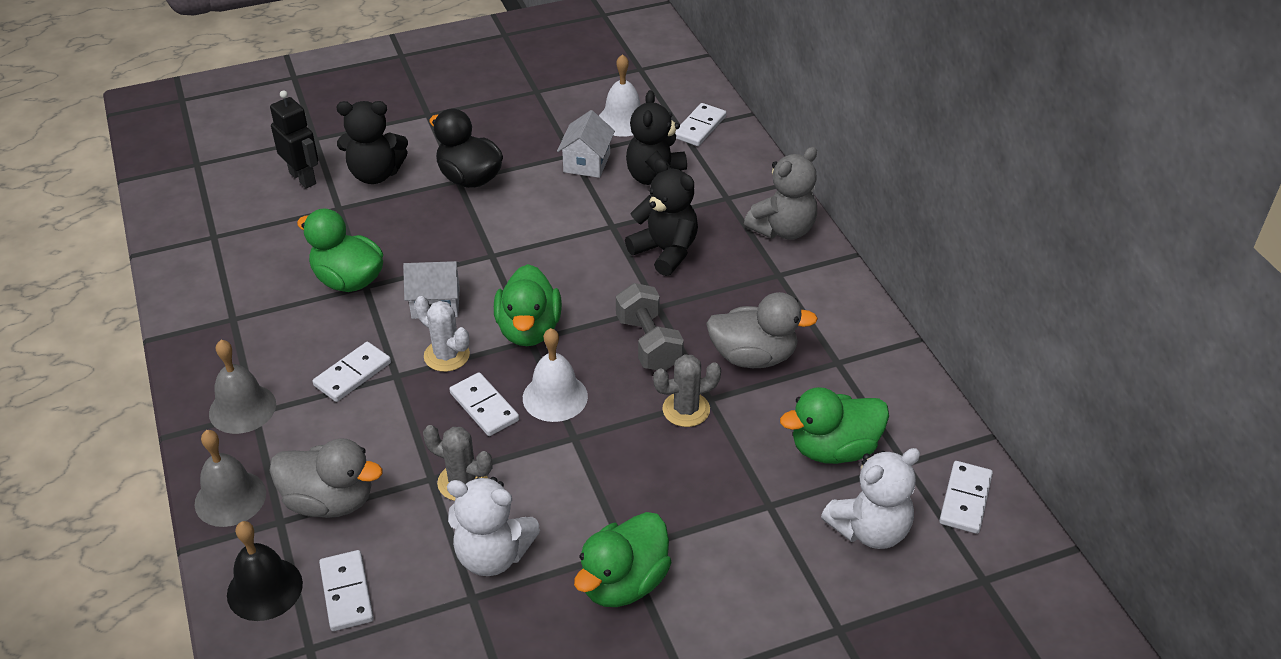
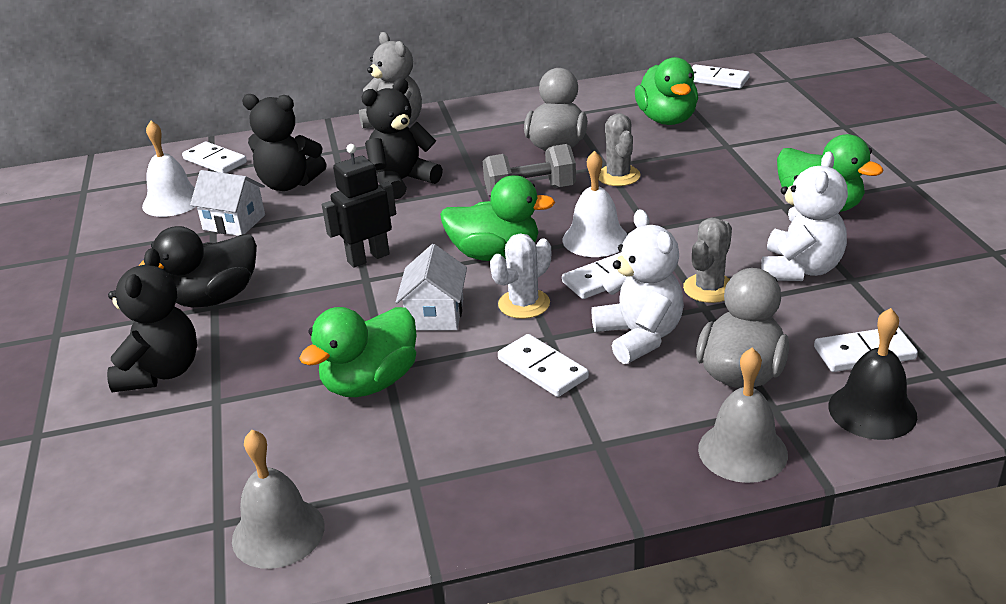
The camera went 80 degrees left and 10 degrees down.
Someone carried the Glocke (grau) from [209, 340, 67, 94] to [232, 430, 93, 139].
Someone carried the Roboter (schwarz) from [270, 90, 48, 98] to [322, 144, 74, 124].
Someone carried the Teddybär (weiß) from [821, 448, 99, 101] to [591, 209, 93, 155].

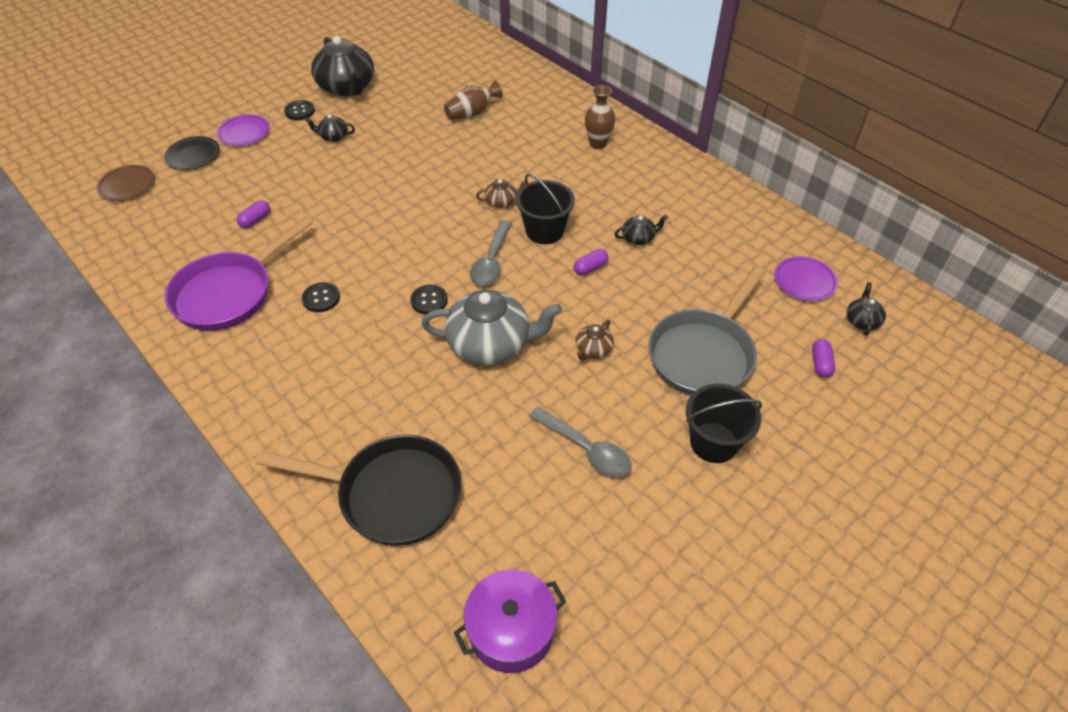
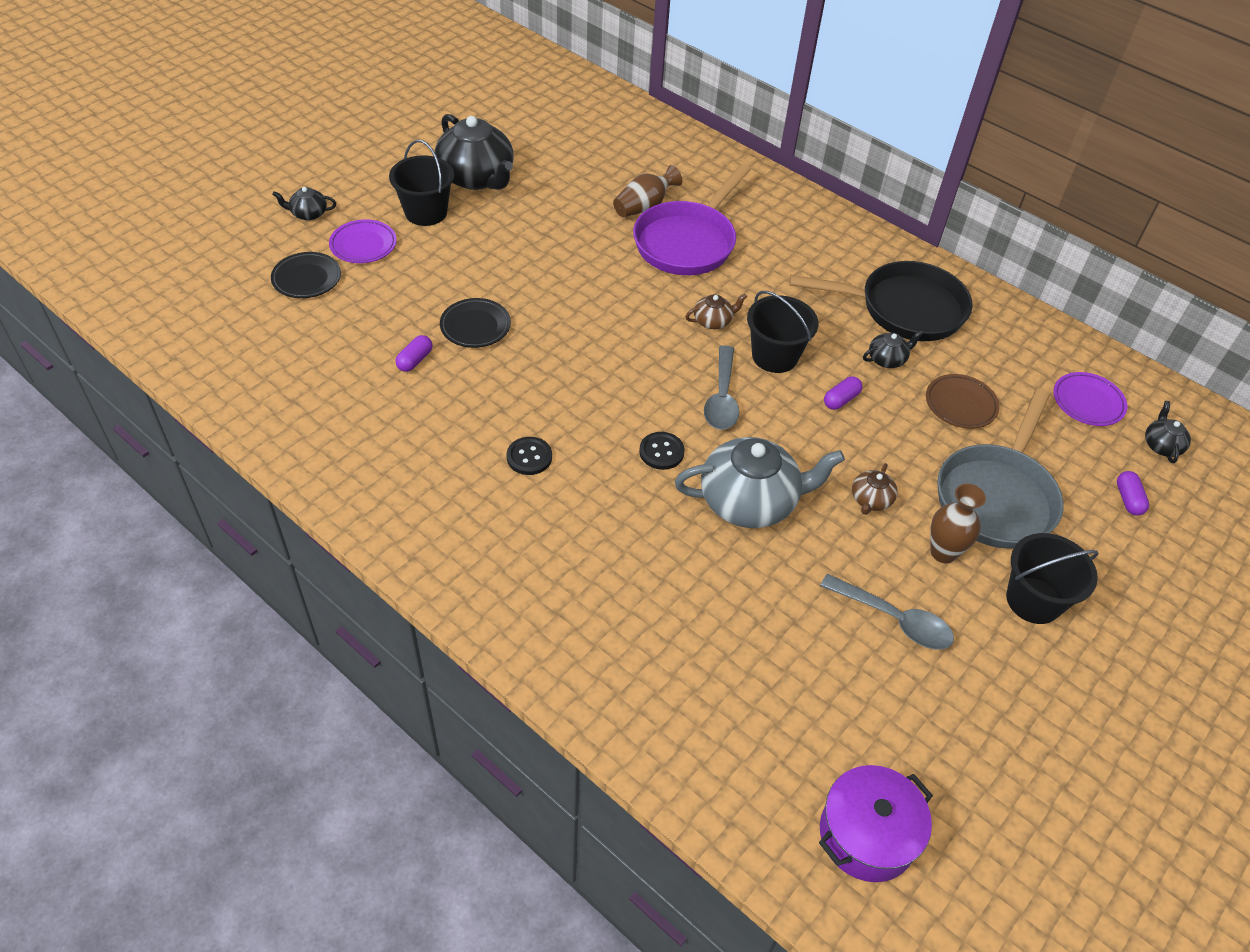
The camera went 10 degrees left and 0 degrees up.
Someone carried the Teekanne (schwarz) from [305, 114, 50, 28] to [272, 187, 64, 34].
Someone swapped the Knopf (schwarz) at [284, 100, 31, 20] for the Eimer (schwarz) at [389, 140, 65, 86].
Someone put down the Teller (schwarz) at [440, 298, 71, 50].
Someone carried the Pfanne (lila) from [165, 216, 148, 115] to [633, 164, 118, 111].
Someone carried the Pfanne (schwarz) from [256, 435, 205, 111] to [789, 261, 183, 80].
Someone carried the Teller (braun) from [96, 165, 59, 36] to [926, 374, 74, 55].
Someone carried the Vase (braun) from [585, 85, 30, 64] to [930, 484, 56, 79].

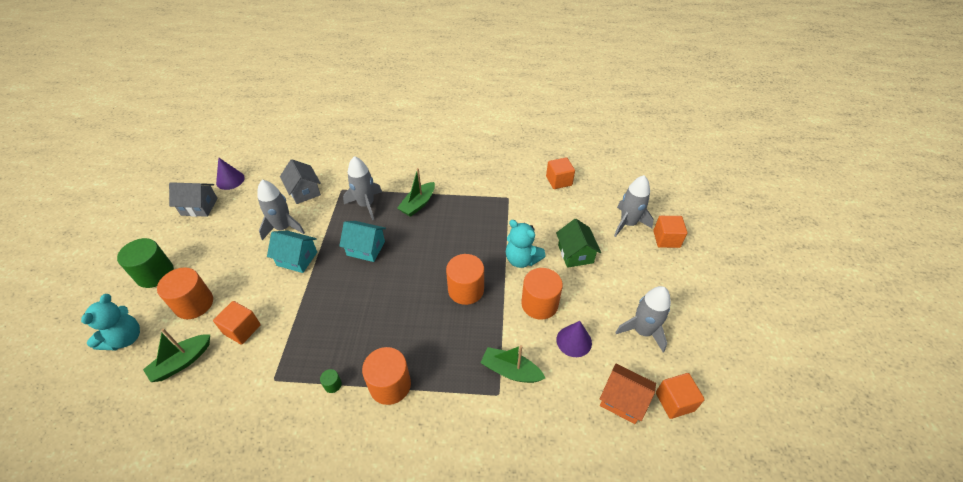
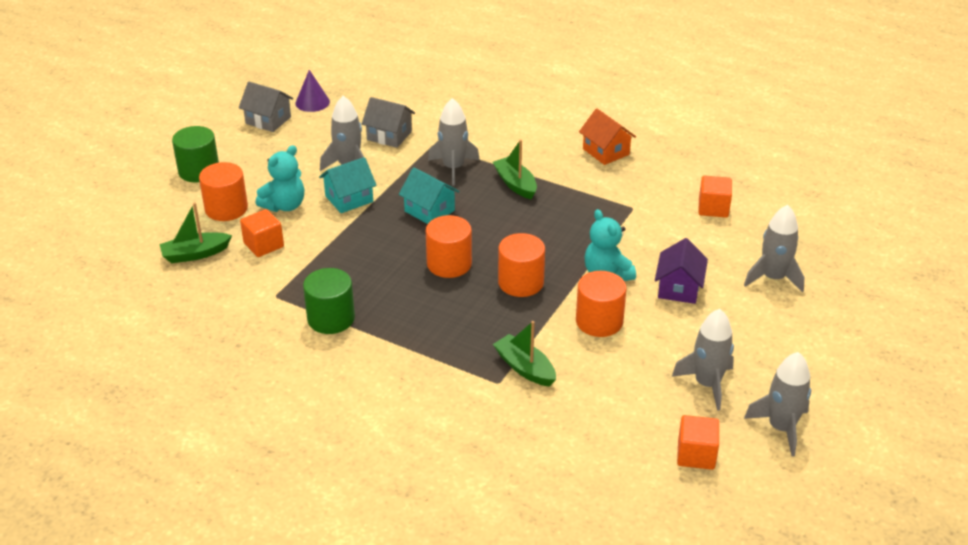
The camera went 25 degrees right and 10 degrees down.
Someone carried the Teddybär (türkis) from [81, 294, 59, 57] to [256, 145, 48, 67].
Someone scaled the Vollzylinder (grün) at [320, 369, 22, 24] by 2.37.
Someone rotated the Haus (türkis) at [267, 230, 50, 43] by 75 degrees counterclockwise.
Someone rotated the Haus (grau) at [280, 159, 41, 45] by 60 degrees counterclockwise.
Someone carried the Vollzylinder (orange) from [362, 347, 49, 58] to [426, 215, 46, 63].
Someone rotated the Boot (grün) at [397, 168, 38, 49] by 90 degrees clockwise.
Someone carried the Haus (orange) from [600, 364, 56, 60] to [579, 109, 57, 56].
Someone repainted the Haus (grün) at [556, 219, 45, 49], which became the Haus (lila) at [655, 238, 53, 66].
Someone put down the Rakete (grau) at [744, 352, 67, 105].
Someone took away the Kegel (lila) at [557, 321, 35, 36].
Someone took away the Kubus (orange) at [653, 216, 34, 32].

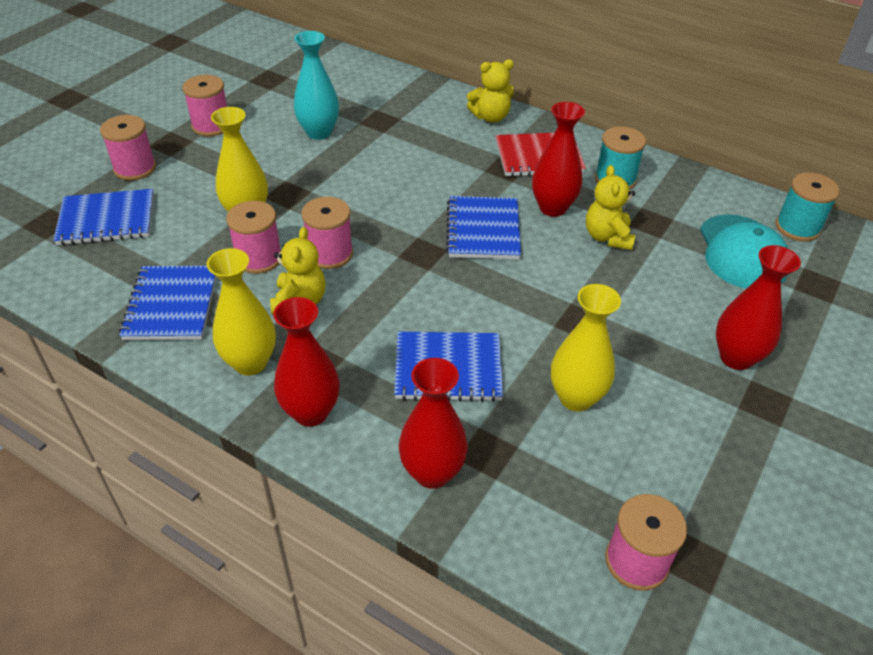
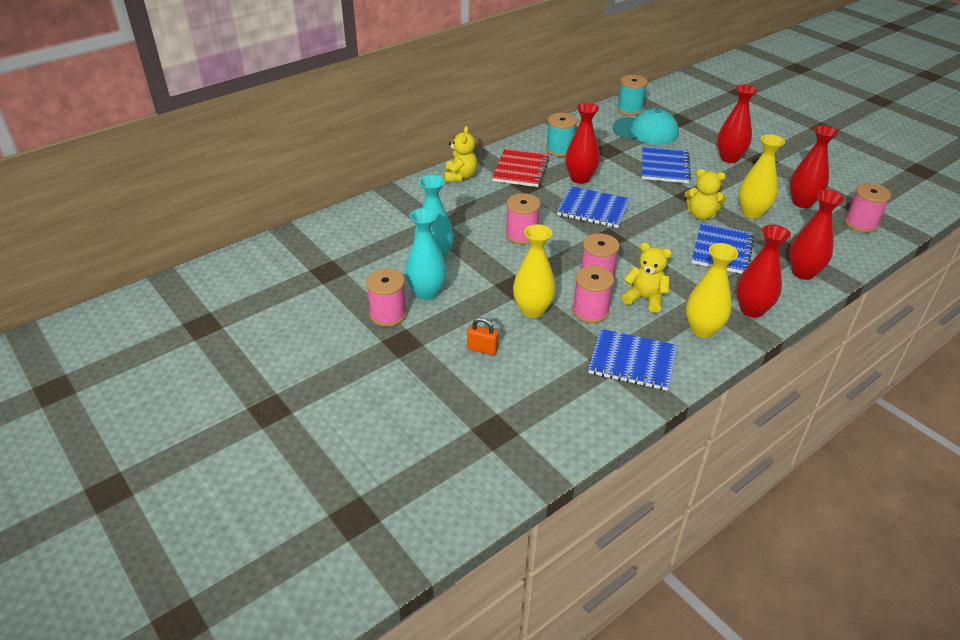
The camera went 70 degrees left and 5 degrees down.
Someone put down the Vase (türkis) at [405, 208, 42, 92].
Someone put down the Vorhängeschloss (orange) at [467, 317, 32, 38].
Someone carried the Garnrolle (rosa) from [100, 115, 56, 66] to [505, 193, 36, 52].
Someone carried the Notizbuch (blau) from [53, 189, 101, 56] to [642, 146, 49, 37].
Someone carried the Teddybär (gelb) from [586, 165, 49, 85] to [685, 169, 41, 51].
Someone put down the Vase (rot) at [790, 125, 49, 83].

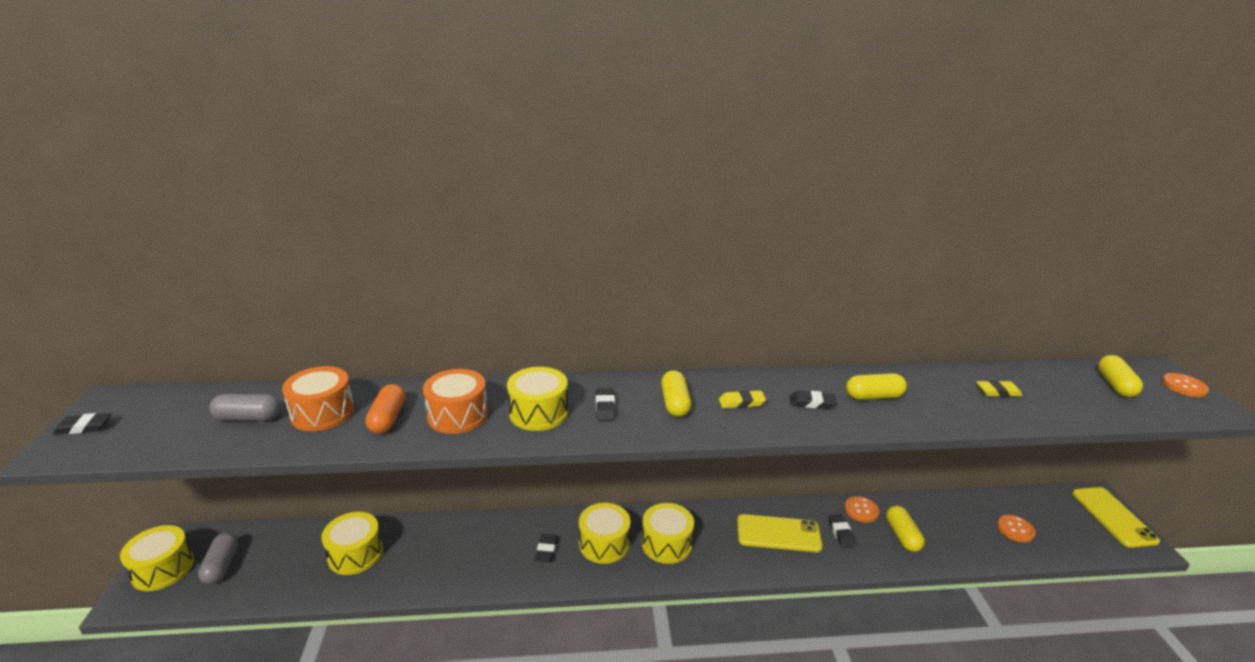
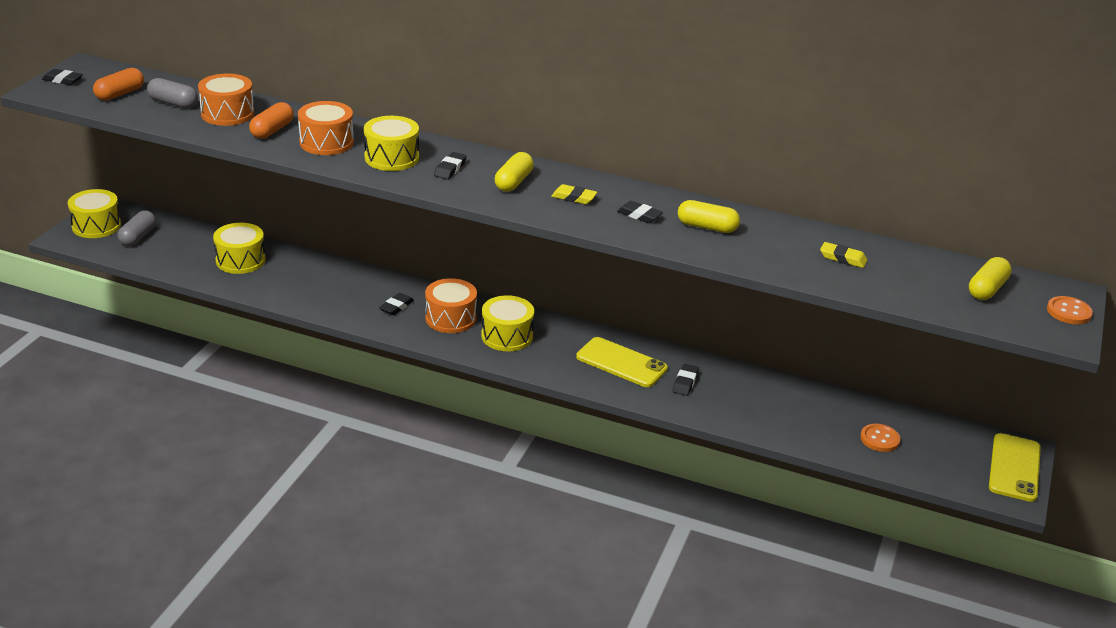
The camera went 25 degrees right and 5 degrees up.
Someone put down the Kapsel (orange) at [93, 68, 51, 33].
Someone repainted the Trommel (gelb) at [579, 503, 51, 61], which became the Trommel (orange) at [425, 278, 52, 55].
Someone took away the Knopf (orange) at [845, 496, 34, 27].
Someone took away the Kapsel (gelb) at [886, 506, 39, 46].

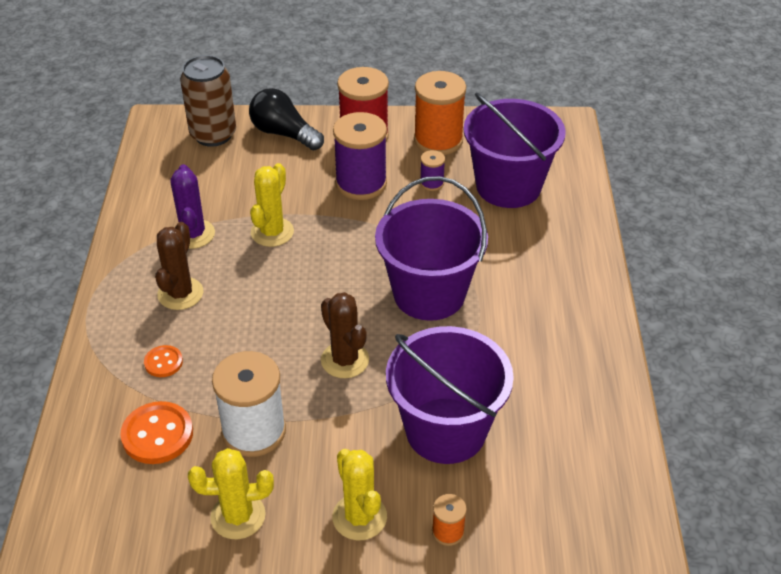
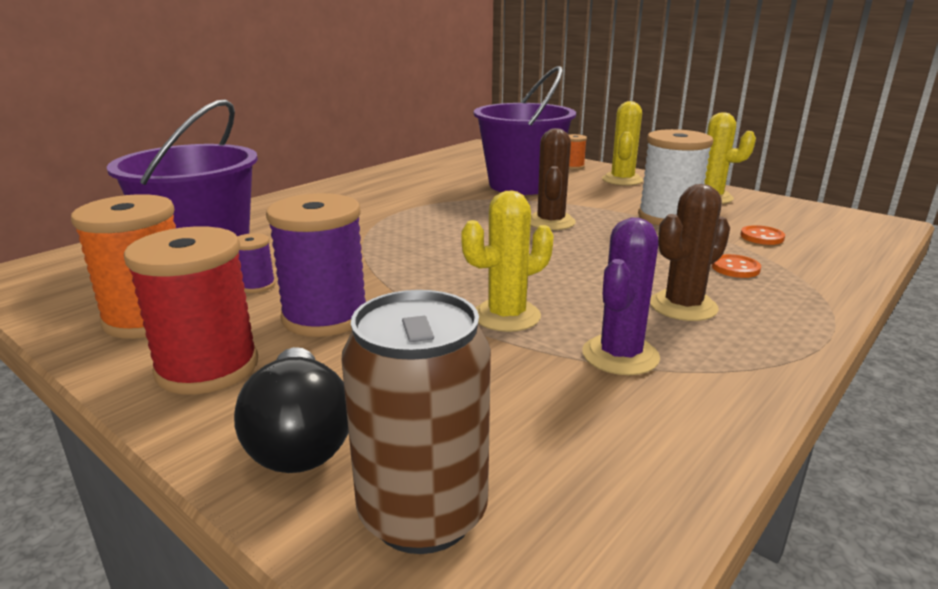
The camera went 140 degrees left and 20 degrees down.
Someone scaled the Knopf (orange) at [120, 401, 73, 63] by 0.57.
Someone took away the Eimer (lila) at [375, 176, 113, 145].

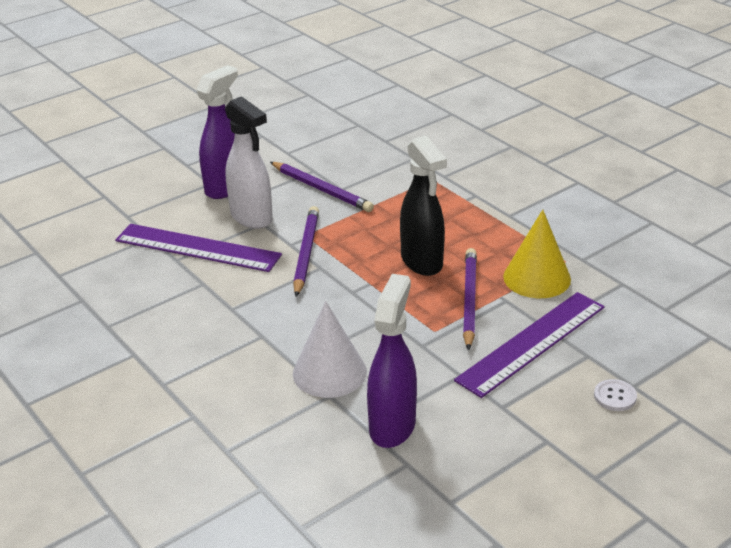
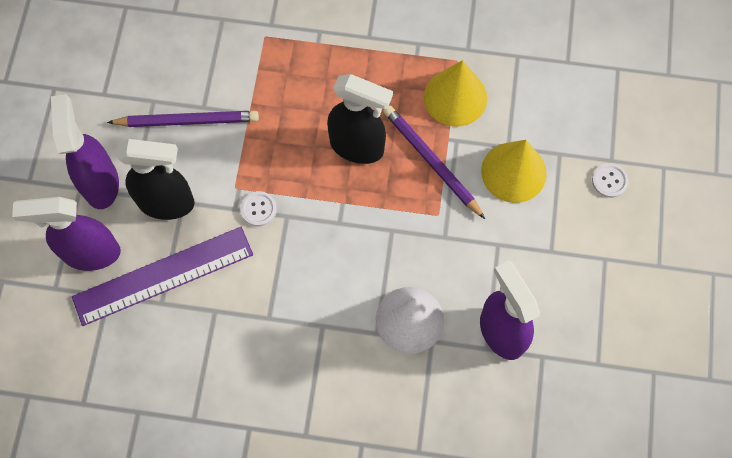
The camera went 45 degrees left and 35 degrees up.
Someone put down the Sprühflasche (lila) at [12, 197, 109, 74].
Someone repainted the Sprühflasche (weiß) at [225, 96, 48, 133], which became the Sprühflasche (schwarz) at [116, 139, 79, 81].
Someone swapped the Bleistift (lila) at [293, 206, 26, 91] for the Knopf (weiß) at [240, 191, 37, 35].
Someone swapped the Lineal (lila) at [454, 292, 151, 106] for the Kegel (gelb) at [481, 140, 66, 63].

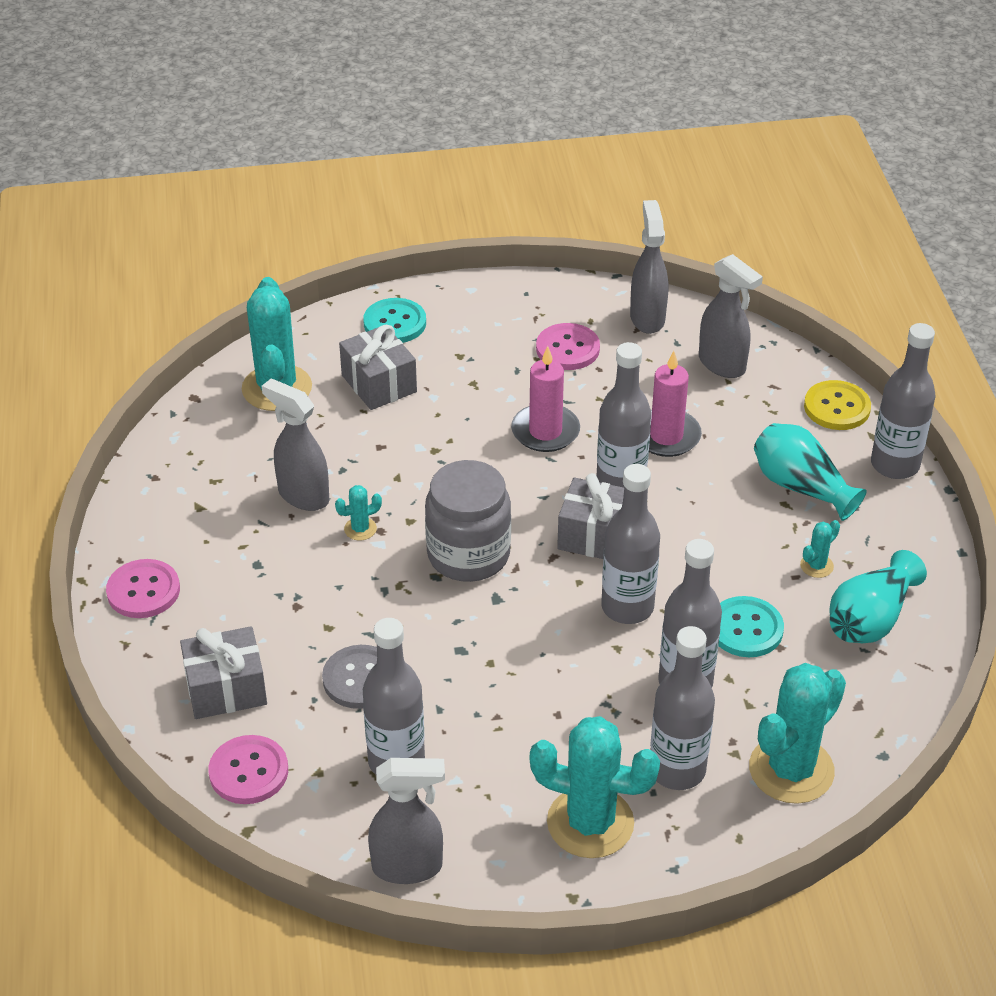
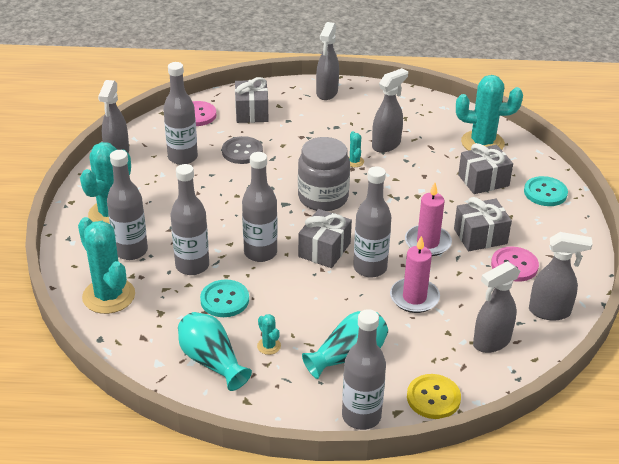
The camera went 100 degrees right and 5 degrees down.
Someone swapped the Knopf (rosa) at [106, 559, 74, 59] for the Sprühflasche (grau) at [316, 22, 23, 78].
Someone put down the Geschenk (grau) at [454, 197, 58, 54].

